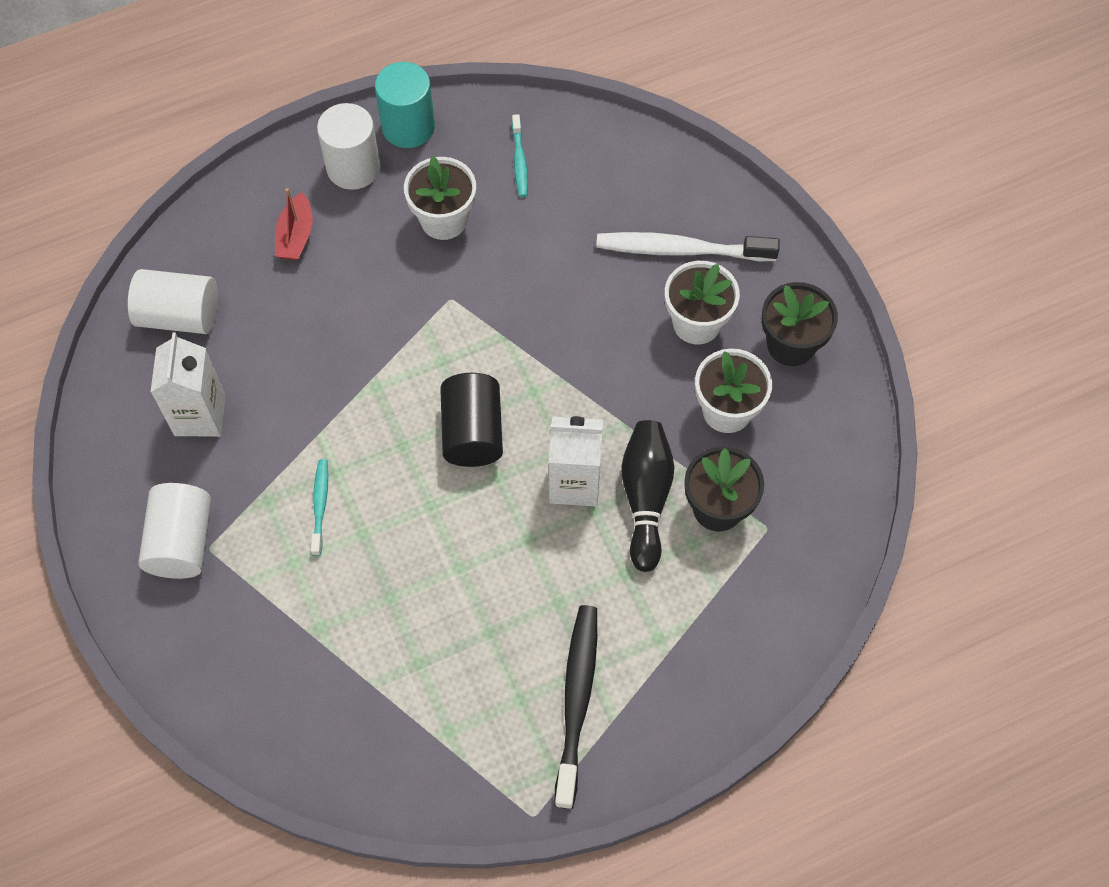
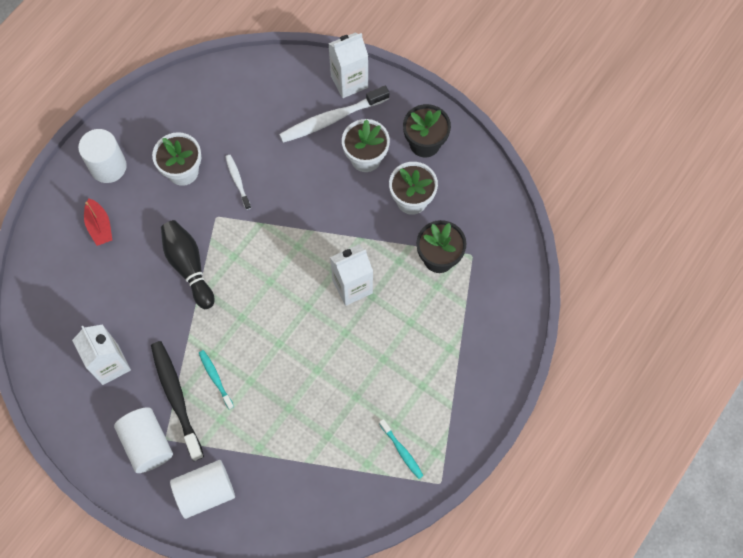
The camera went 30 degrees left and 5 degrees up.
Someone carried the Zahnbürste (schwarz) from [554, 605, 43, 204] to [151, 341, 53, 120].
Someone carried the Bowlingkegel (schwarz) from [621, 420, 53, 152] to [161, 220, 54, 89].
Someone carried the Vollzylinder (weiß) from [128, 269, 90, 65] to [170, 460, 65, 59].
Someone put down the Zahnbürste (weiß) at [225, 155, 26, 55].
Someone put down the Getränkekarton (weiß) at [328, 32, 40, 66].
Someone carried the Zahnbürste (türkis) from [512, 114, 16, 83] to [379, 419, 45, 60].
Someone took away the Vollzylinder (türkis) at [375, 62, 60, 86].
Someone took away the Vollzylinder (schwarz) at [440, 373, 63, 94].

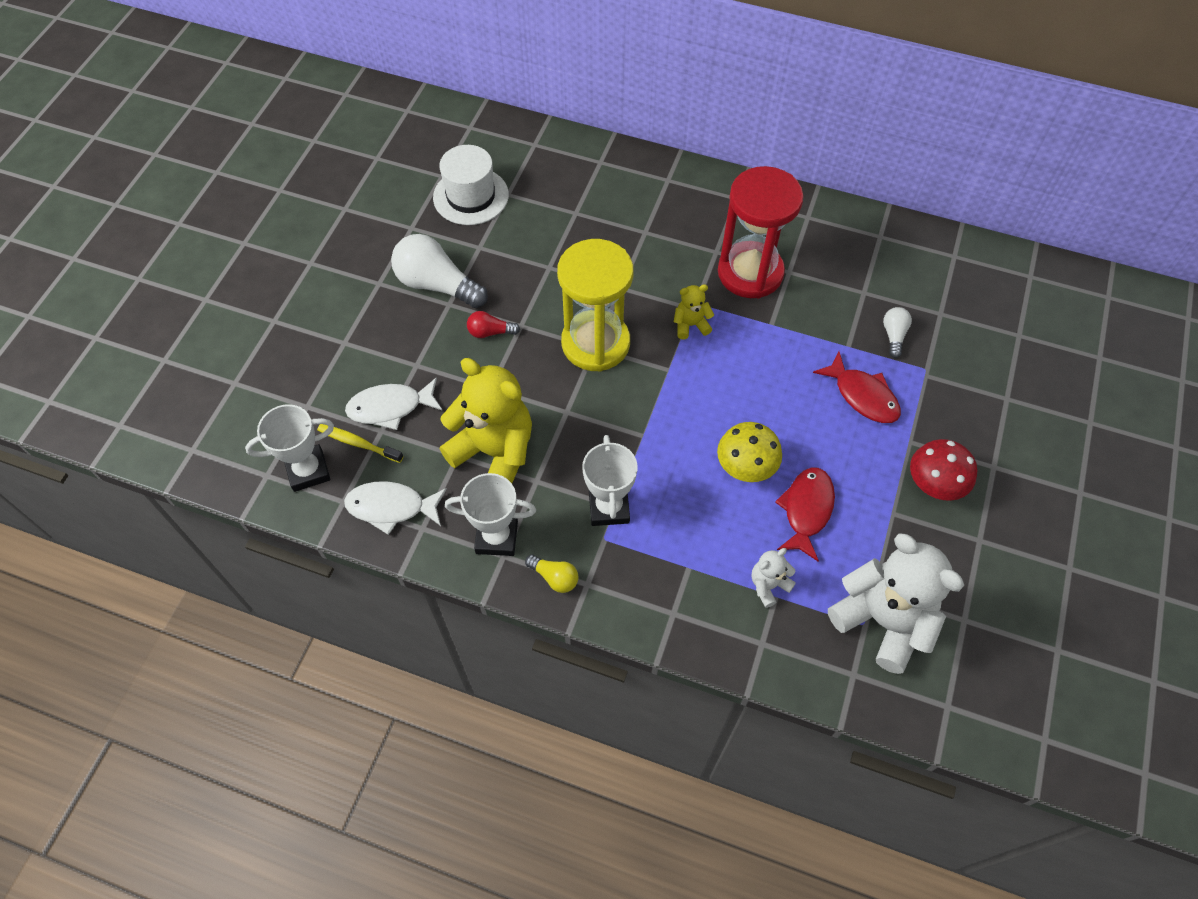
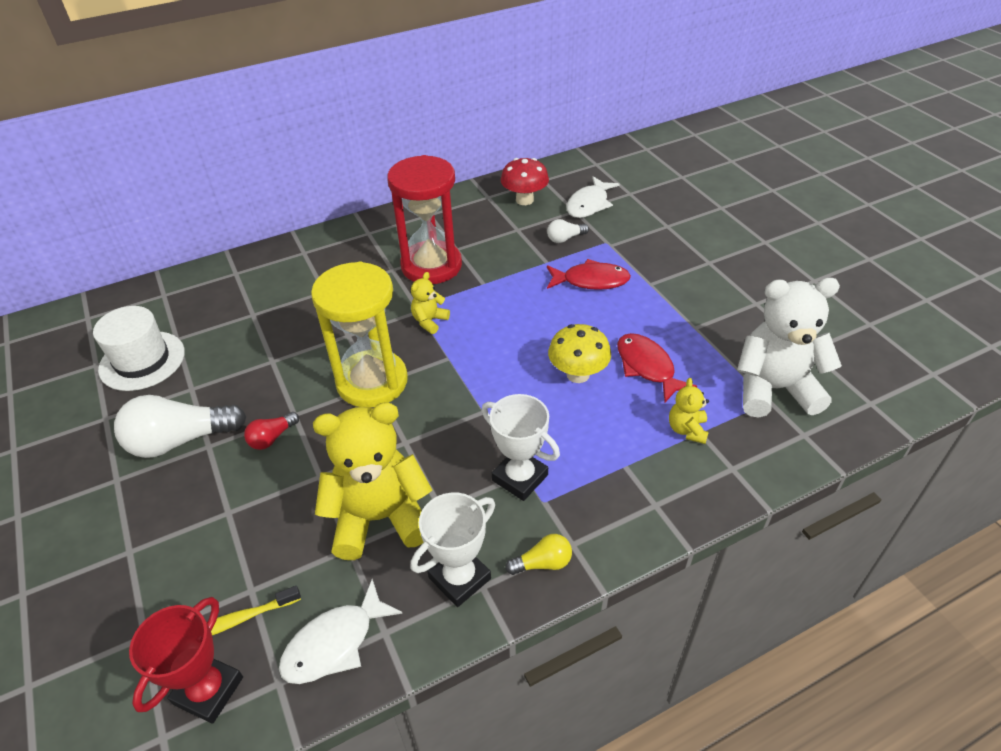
The camera went 45 degrees left and 15 degrees down.
Someone repainted the Pokal (weiß) at [245, 404, 89, 88], which became the Pokal (rot) at [129, 597, 114, 127].
Someone carried the Pilz (rot) from [910, 439, 67, 62] to [501, 158, 48, 47].
Someone rotated the Glühbirne (weiß) at [883, 307, 29, 51] by 75 degrees counterclockwise.
Someone carried the Fisch (weiß) from [345, 377, 98, 53] to [566, 176, 54, 42].
Someone repainted the Teddybär (weiß) at [752, 548, 44, 60], which became the Teddybär (gelb) at [669, 378, 40, 66].

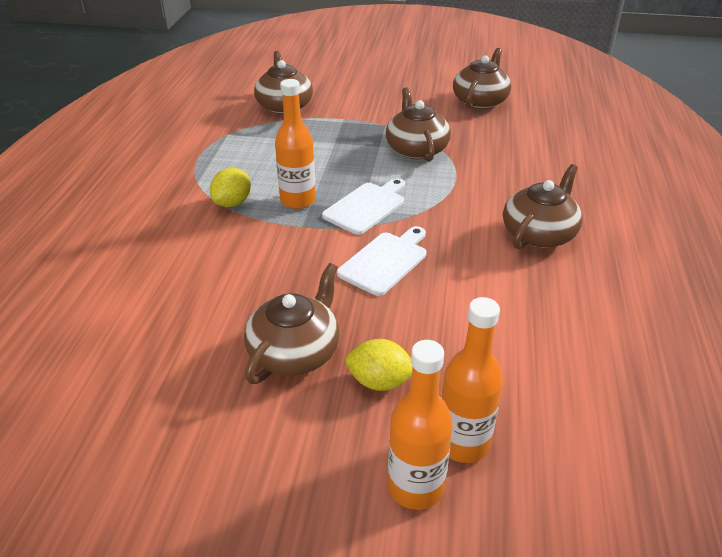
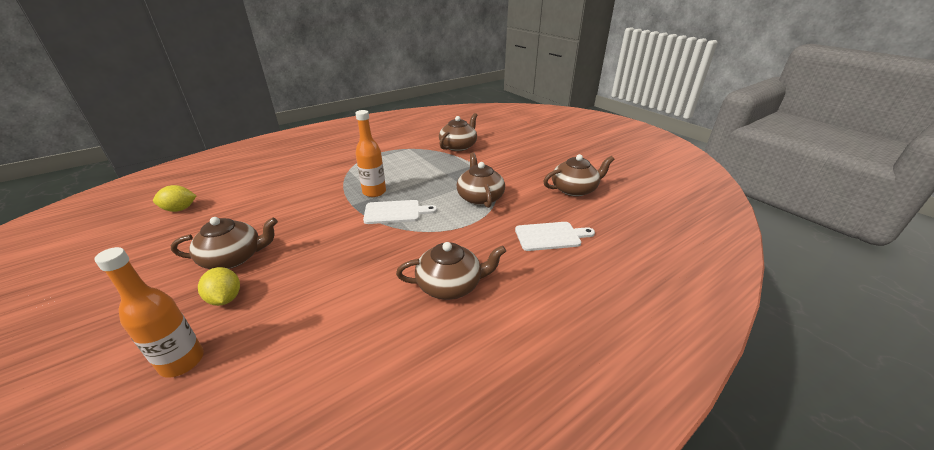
The camera went 45 degrees right and 5 degrees down.
Someone carried the Zitrone (gelb) from [210, 168, 41, 39] to [153, 185, 43, 27].
Someone rotated the Teekanne (braun) at [386, 87, 65, 75] by 45 degrees counterclockwise.
Someone carried the Schneidebrett (weiß) from [337, 226, 89, 70] to [515, 222, 80, 29].
Someone took away the Flasche (orange) at [388, 340, 65, 170].

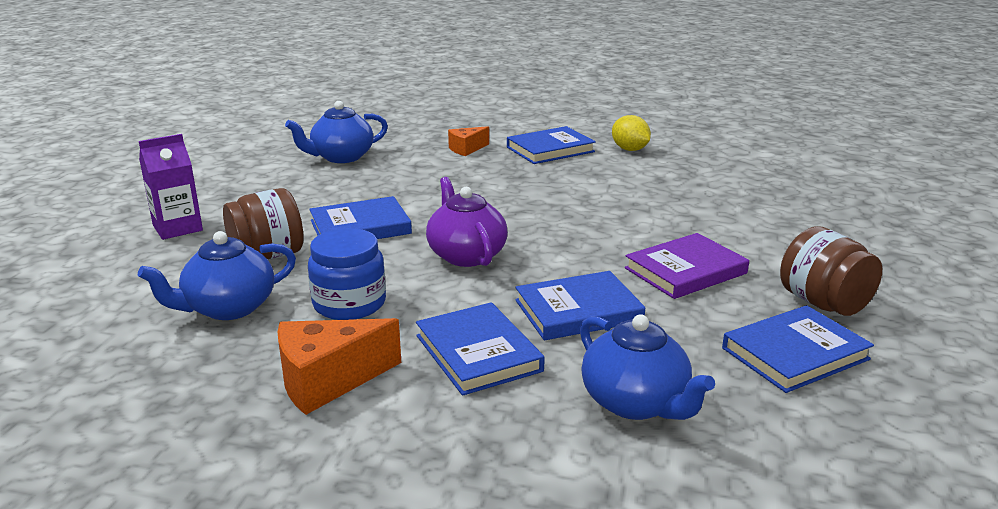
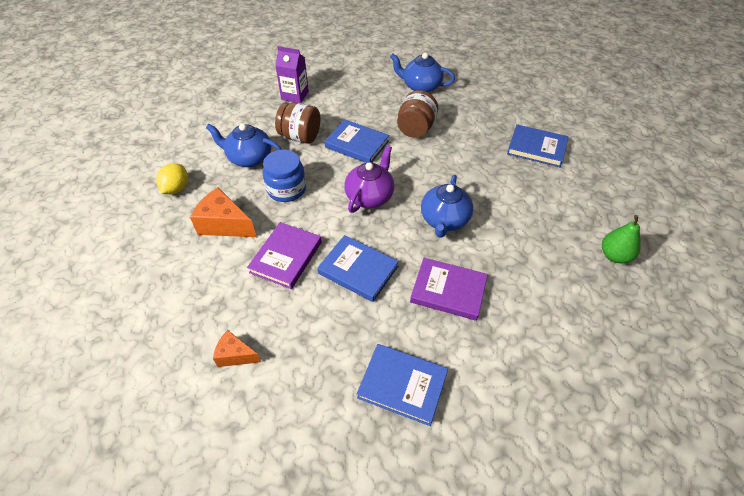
The camera went 50 degrees right and 25 degrees up.
Someone carried the Zitrone (gelb) from [612, 115, 39, 36] to [156, 163, 32, 31].
Someone carried the Käse (orange) from [448, 126, 41, 30] to [213, 330, 48, 37].
Someone repainted the Buch (blau) at [416, 302, 129, 94], which became the Buch (lila) at [247, 222, 75, 67].
Someone carried the Einmachglas (braun) from [780, 226, 102, 90] to [397, 90, 41, 48].
Someone carried the Teekanne (blau) from [580, 314, 135, 106] to [421, 175, 52, 63].
Someone put down the Birne (grün) at [602, 215, 39, 48].

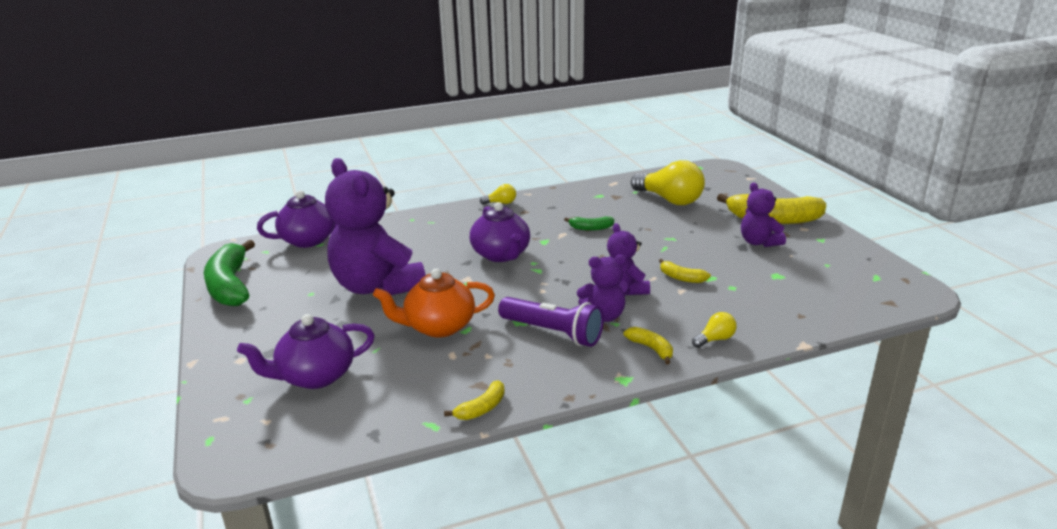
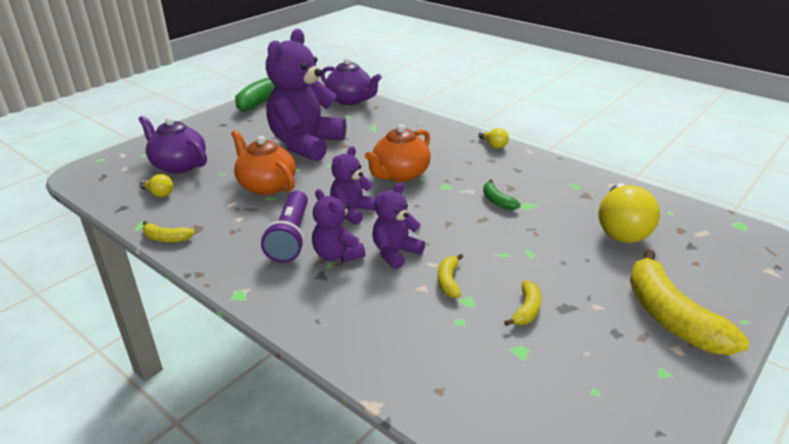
The camera went 60 degrees right and 5 degrees up.
Someone carried the Glühbirne (gelb) from [692, 312, 45, 36] to [139, 174, 34, 23].
Someone carried the Teddybär (lila) from [741, 183, 45, 64] to [330, 146, 46, 79].
Someone repainted the Teekanne (lila) at [470, 202, 60, 60], which became the Teekanne (orange) at [365, 124, 66, 58].
Someone carried the Banane (gelb) from [624, 327, 49, 38] to [504, 281, 37, 45].

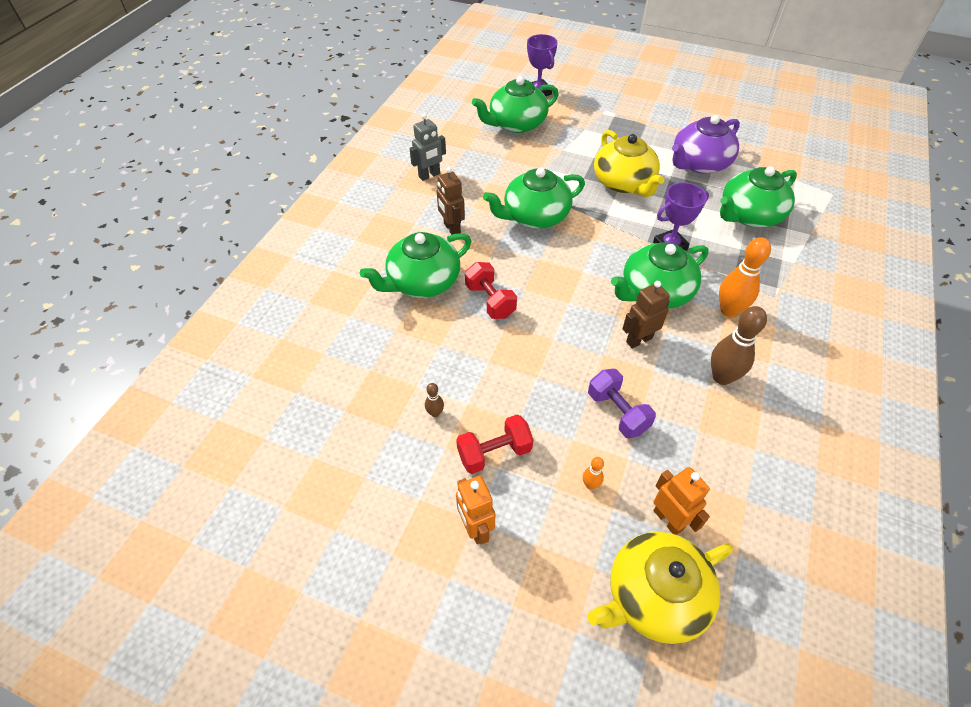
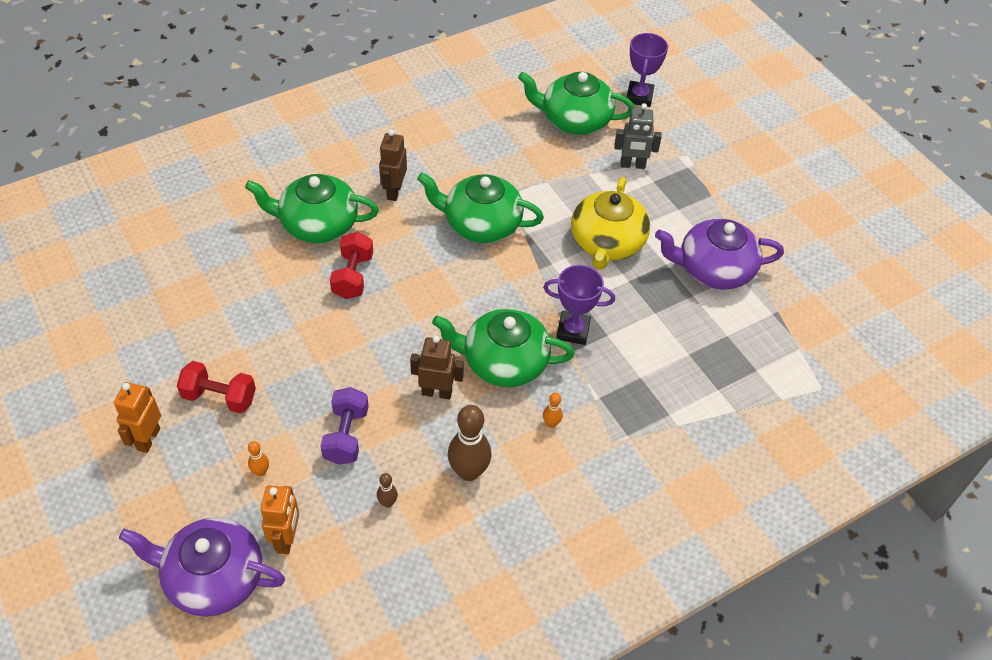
The camera went 35 degrees right and 0 degrees up.
Someone repainted the Teekanne (gelb) at [587, 532, 146, 112], which became the Teekanne (lila) at [119, 518, 166, 99].
Someone carried the Bowlingkegel (braun) from [425, 383, 19, 34] to [377, 473, 21, 35].
Someone scaled the Bowlingkegel (orange) at [719, 237, 52, 80] by 0.47.
Someone carried the Roboter (grau) from [409, 113, 37, 68] to [614, 103, 48, 66].
Someone took away the Teekanne (grün) at [720, 166, 77, 61].

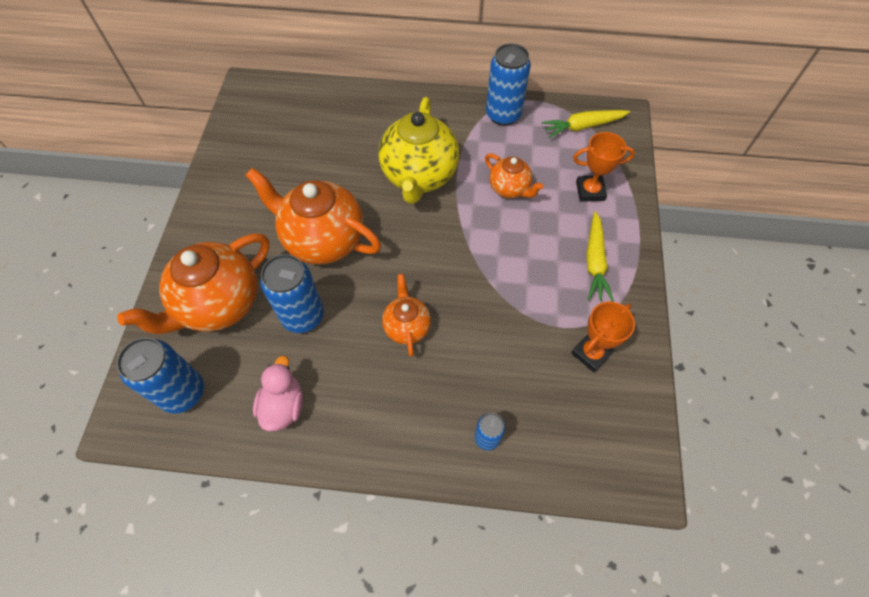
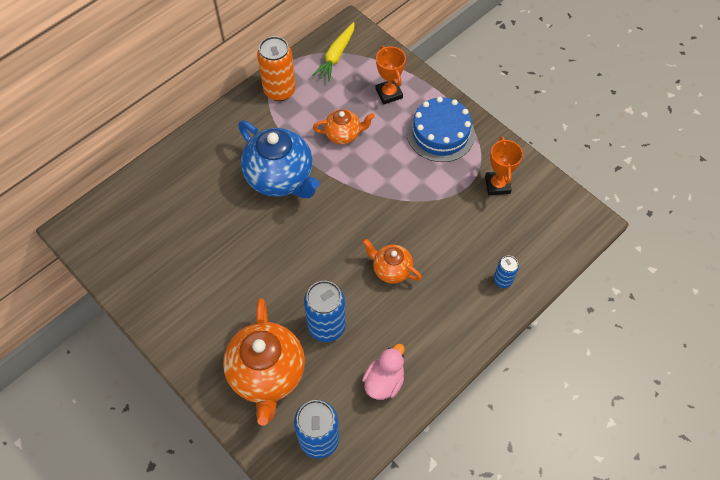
The camera went 50 degrees left and 0 degrees up.
Someone repainted the Teekanne (gelb) at [379, 97, 80, 107], which became the Teekanne (blau) at [238, 121, 82, 77].
Someone repainted the Dose (blau) at [486, 44, 45, 82], which became the Dose (orange) at [257, 36, 39, 65].
Someone rotated the Ente (rosa) at [253, 355, 50, 76] by 75 degrees clockwise.
Someone rotated the Pokal (orange) at [573, 132, 62, 70] by 60 degrees counterclockwise.
Someone swapped the Karotte (gelb) at [586, 211, 28, 91] for the Kuchen (blau) at [407, 97, 68, 65].
Someone took away the Teekanne (orange) at [245, 168, 136, 96].

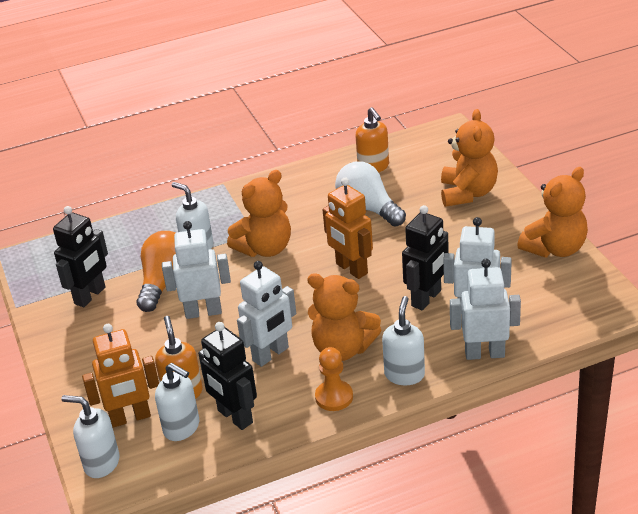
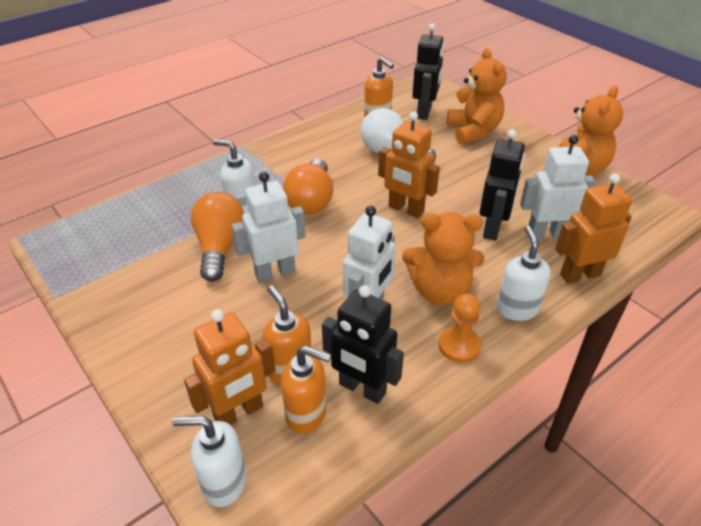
The camera went 20 degrees left and 5 degrees up.
Someone repainted the Seifenspender (weiß) at [155, 363, 44, 78], which became the Seifenspender (orange) at [281, 346, 50, 88].
Someone swapped the Teddybär (orange) at [227, 170, 64, 87] for the Glühbirne (orange) at [283, 159, 50, 55].
Someone carried the Roboter (schwarz) from [53, 206, 55, 101] to [412, 23, 32, 97].
Someone repainted the Roboter (weiß) at [450, 259, 71, 101], which became the Roboter (orange) at [555, 174, 77, 109].

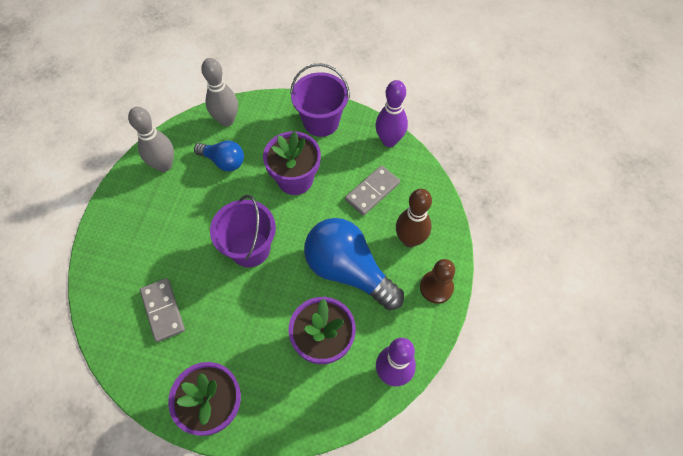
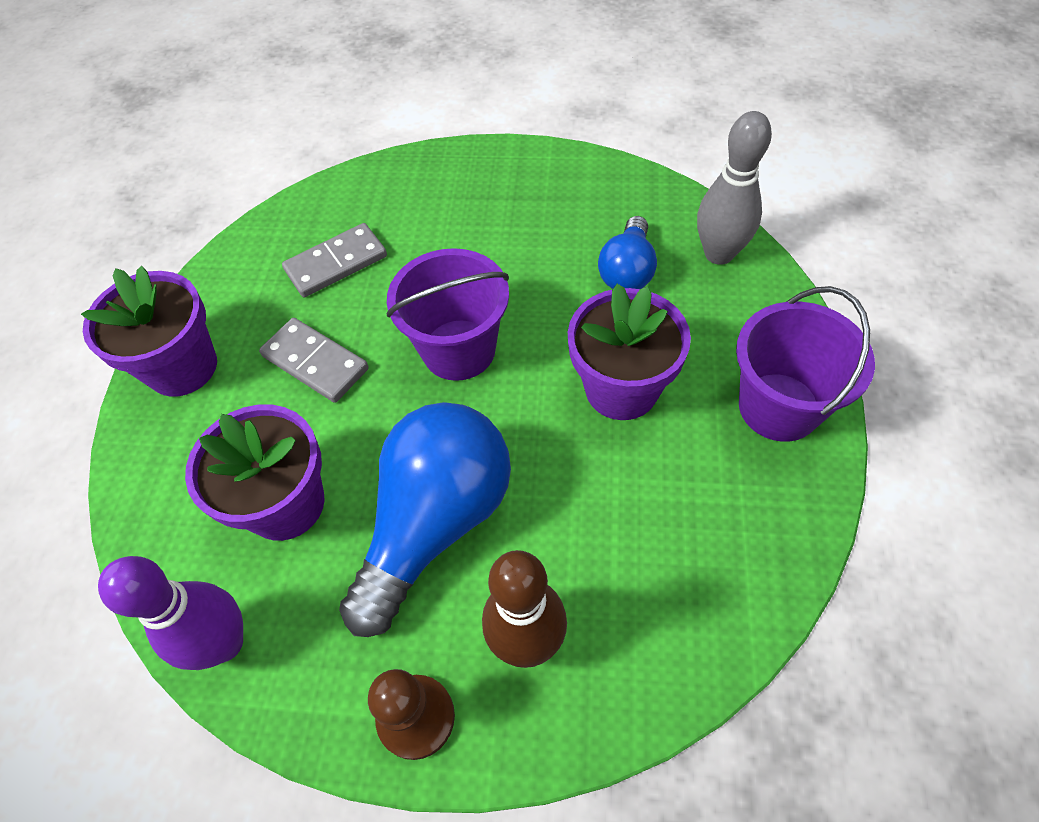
The camera went 85 degrees right and 5 degrees down.
Someone carried the Dominostein (grau) from [345, 165, 55, 51] to [259, 318, 110, 85].
Someone took away the Bowlingkegel (grau) at [128, 107, 46, 65].
Someone took away the Bowlingkegel (lila) at [375, 80, 33, 67].

